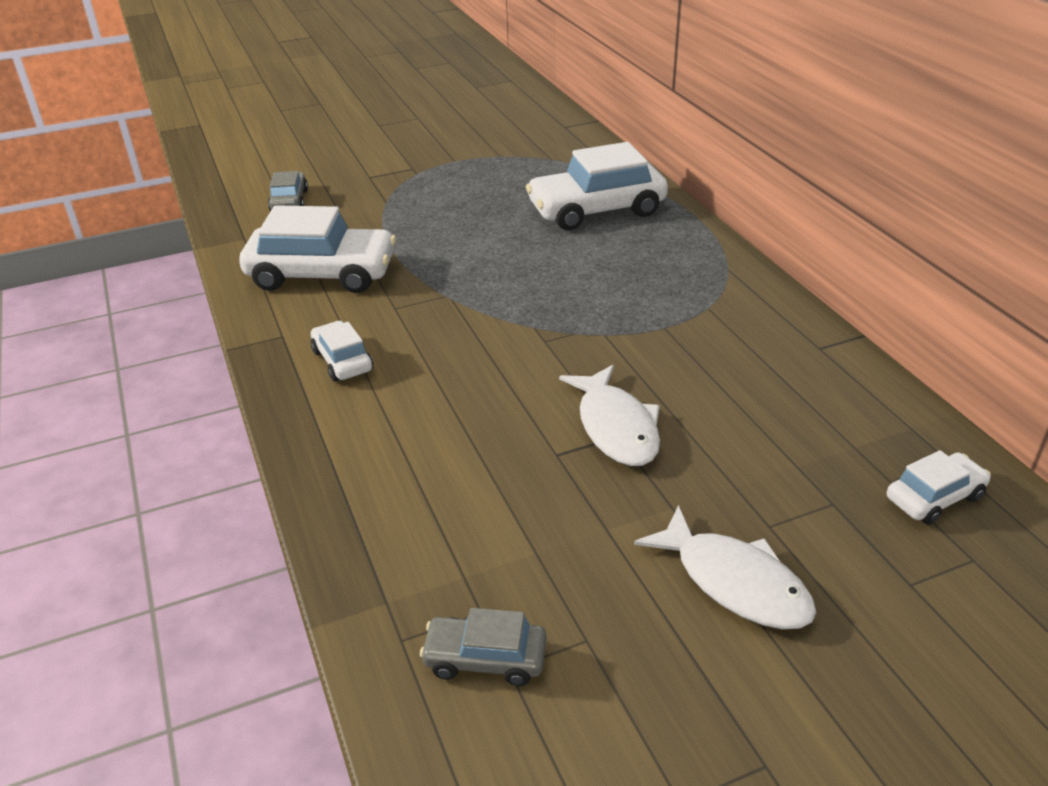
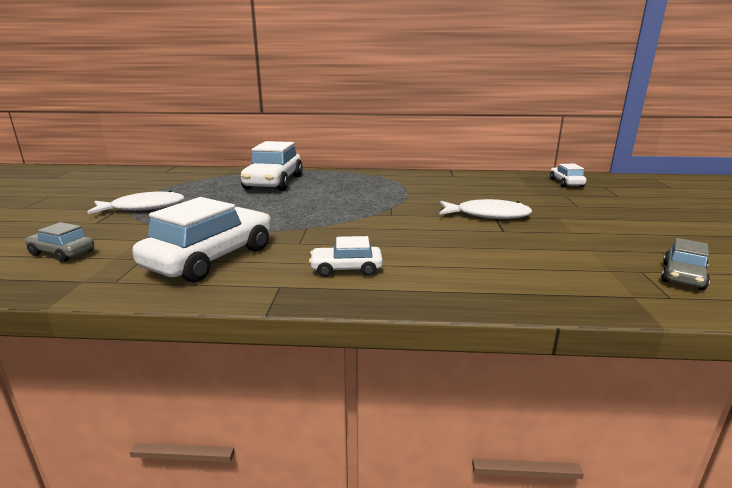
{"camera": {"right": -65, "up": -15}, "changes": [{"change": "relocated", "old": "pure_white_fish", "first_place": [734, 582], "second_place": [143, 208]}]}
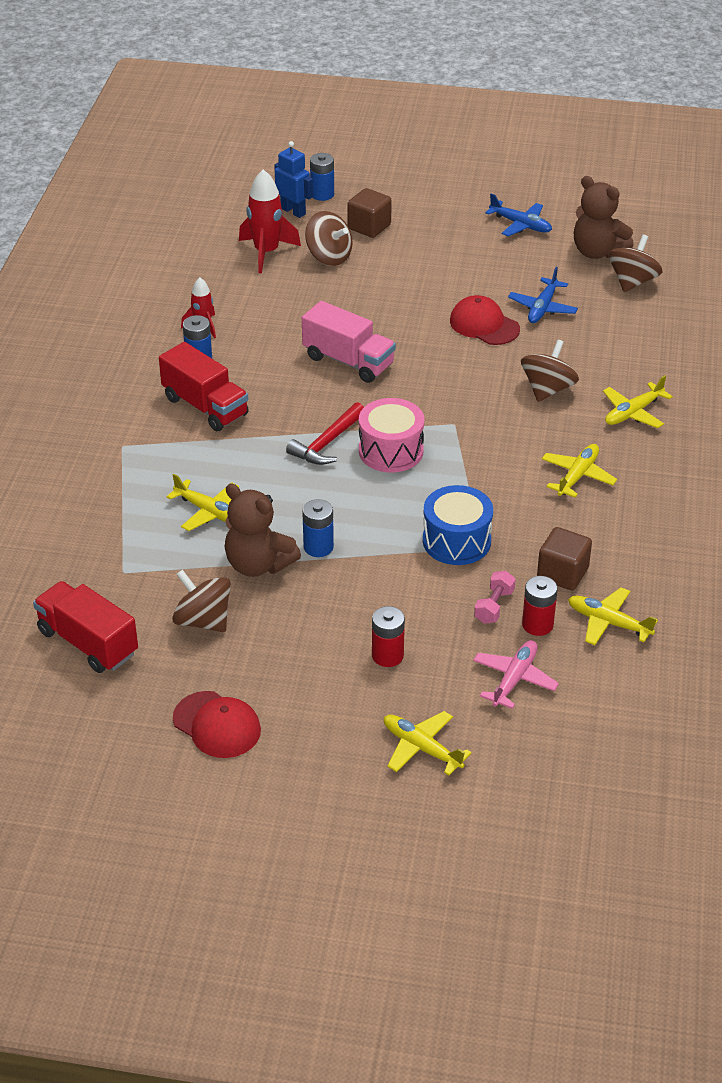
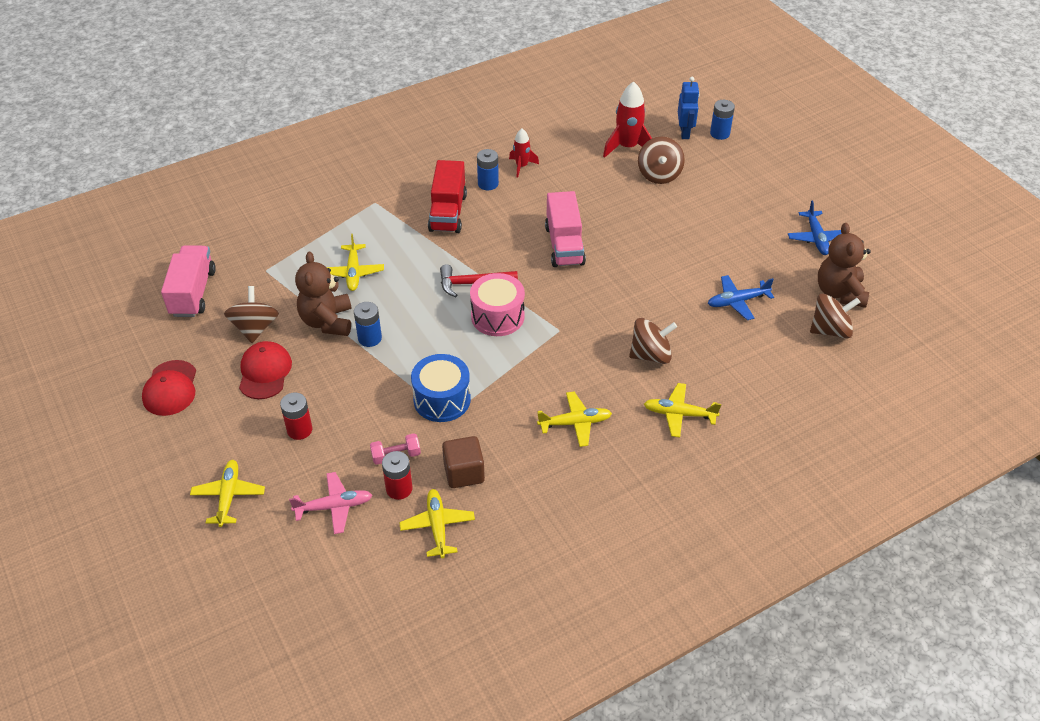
{"camera": {"right": 50, "up": 5}, "changes": [{"change": "colour", "old": "scarlet_toy_truck", "new": "rose-pink_toy_truck", "first_place": [88, 642], "second_place": [193, 293]}, {"change": "missing", "old": "brown_cube", "first_place": [369, 227]}, {"change": "relocated", "old": "scarlet_cap", "first_place": [484, 325], "second_place": [265, 372]}]}
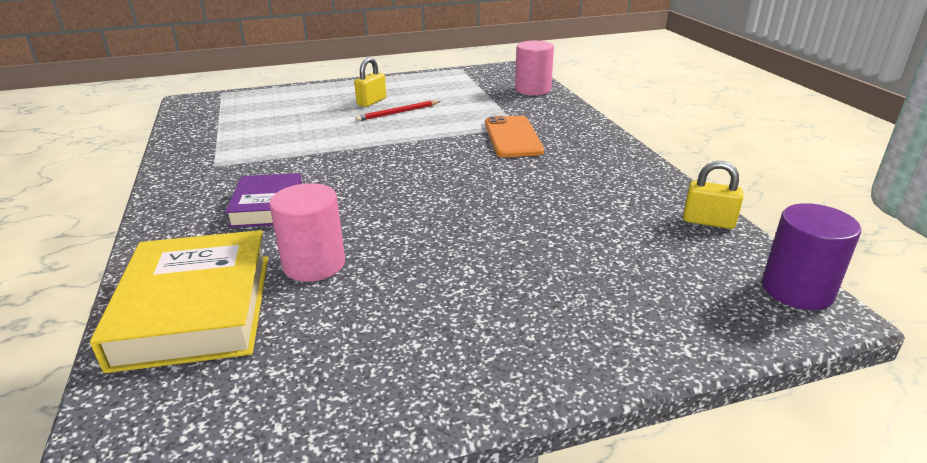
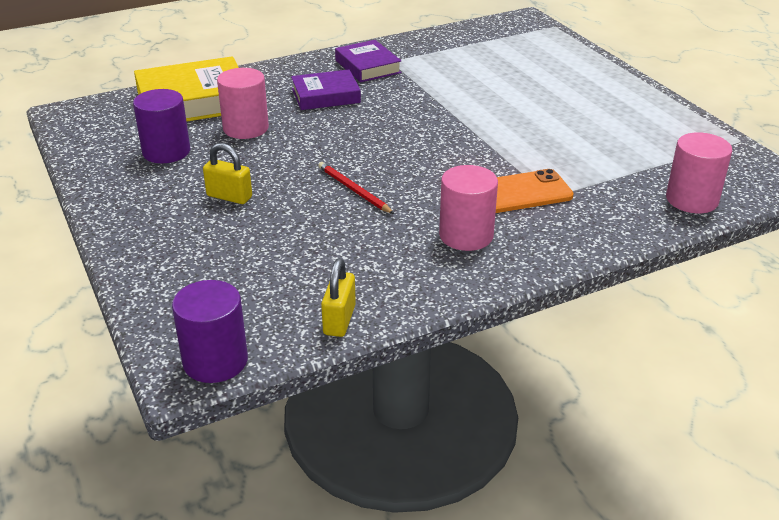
{"camera": {"right": 80, "up": 5}, "changes": [{"change": "relocated", "old": "bright_yellow_padlock", "first_place": [371, 102], "second_place": [229, 196]}, {"change": "relocated", "old": "scarlet_lead_pencil", "first_place": [397, 113], "second_place": [353, 190]}, {"change": "appeared", "new": "purple_cylinder_shape", "second_place": [166, 152]}, {"change": "appeared", "new": "purple_hardback", "second_place": [367, 66]}, {"change": "appeared", "new": "rose-pink_cylinder_shape", "second_place": [466, 235]}]}
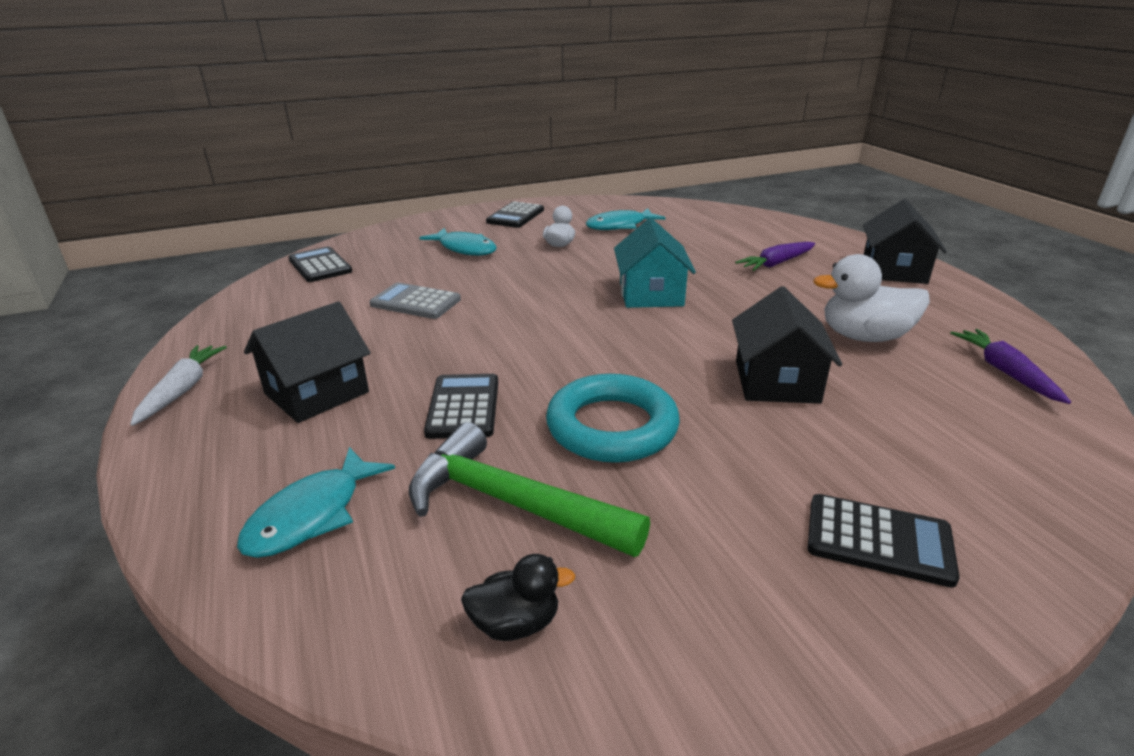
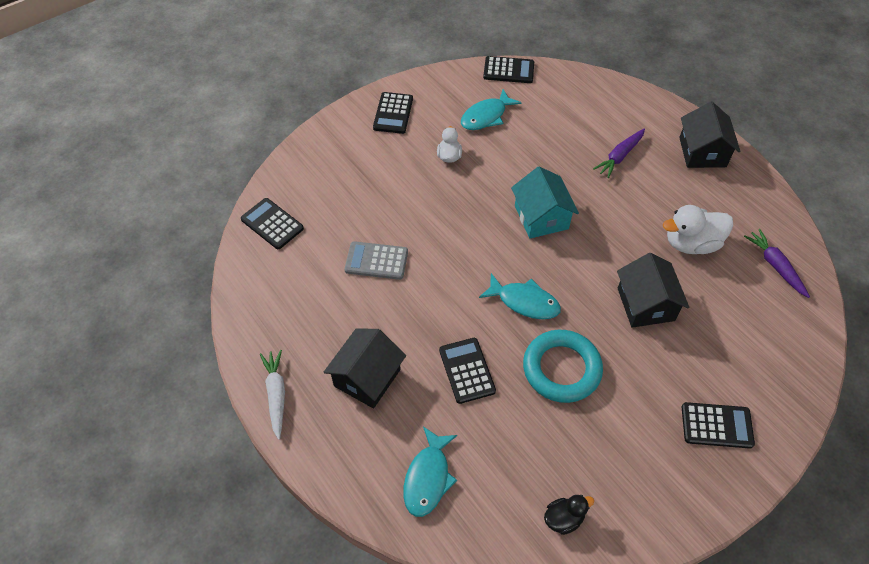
{"camera": {"right": -15, "up": 25}, "changes": [{"change": "missing", "old": "green_carpenter's_hammer", "first_place": [510, 503]}, {"change": "relocated", "old": "aqua_fish", "first_place": [465, 249], "second_place": [524, 302]}, {"change": "appeared", "new": "ebony_calculator", "second_place": [508, 70]}]}
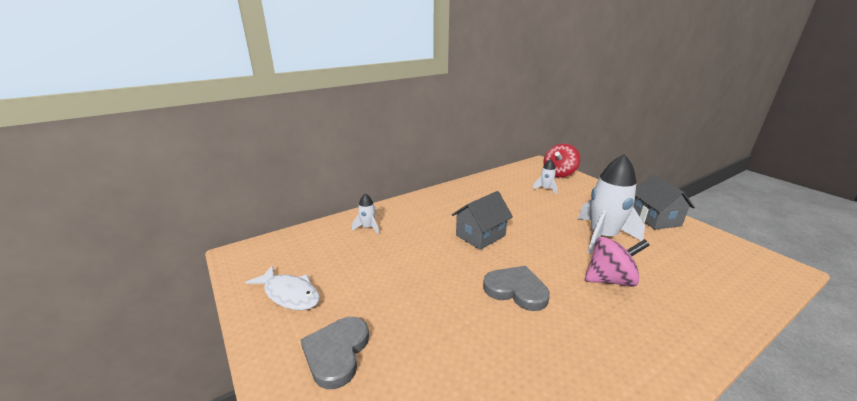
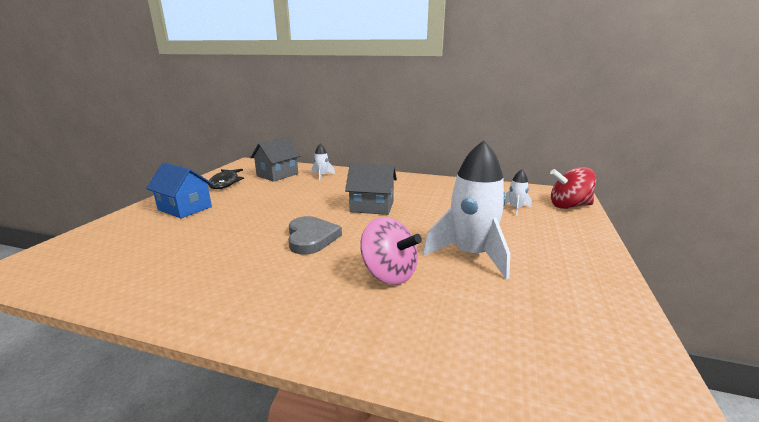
{"camera": {"right": 50, "up": -5}, "changes": [{"change": "colour", "old": "pure_white_fish", "new": "ebony_fish", "first_place": [289, 294], "second_place": [225, 183]}, {"change": "exchanged", "old": "gray_love_heart", "new": "royal_blue_cottage", "first_place": [337, 353], "second_place": [185, 208]}, {"change": "relocated", "old": "gray_cottage", "first_place": [655, 219], "second_place": [277, 175]}]}
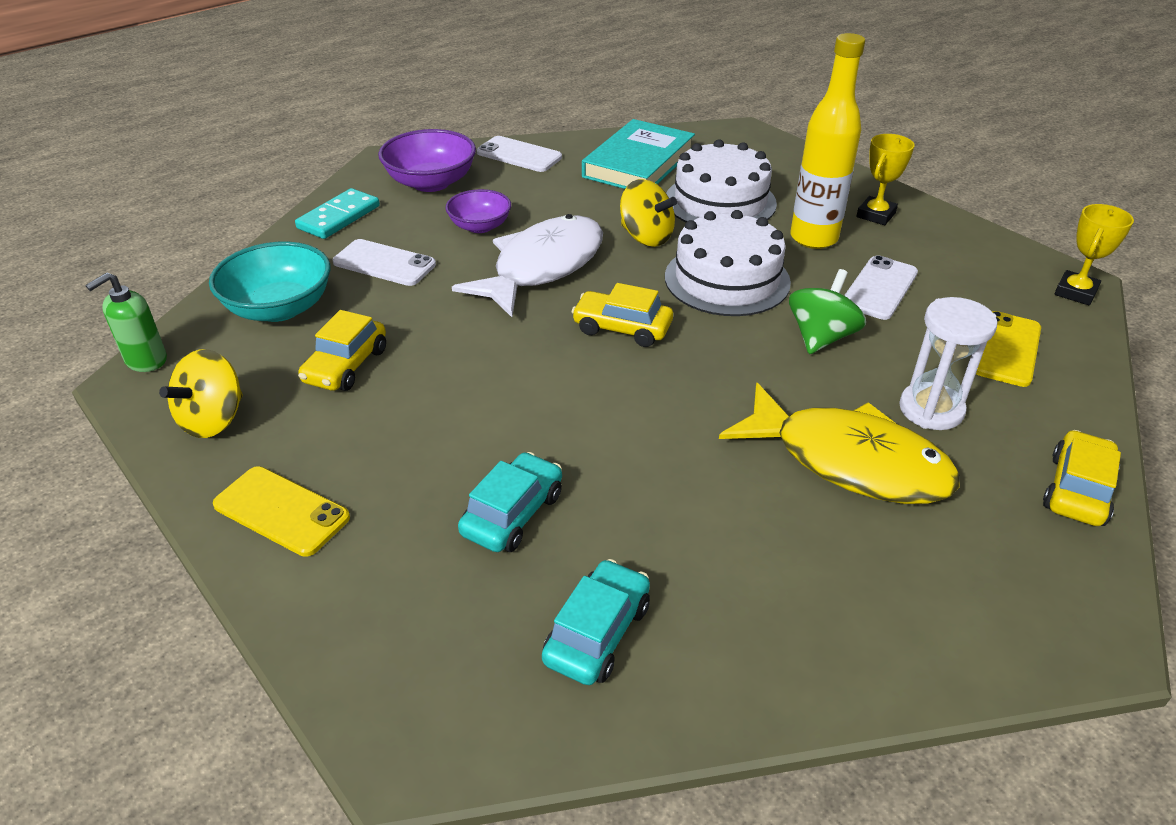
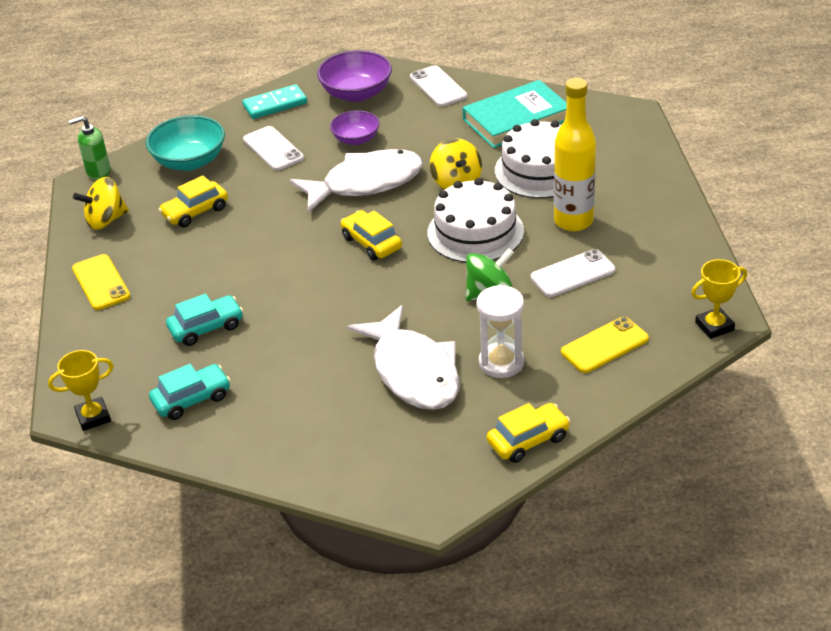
{"camera": {"right": 35, "up": 0}, "changes": [{"change": "colour", "old": "bright_yellow_fish", "new": "pure_white_fish", "first_place": [849, 461], "second_place": [413, 371]}, {"change": "relocated", "old": "bright_yellow_prize_cup", "first_place": [876, 215], "second_place": [93, 417]}]}
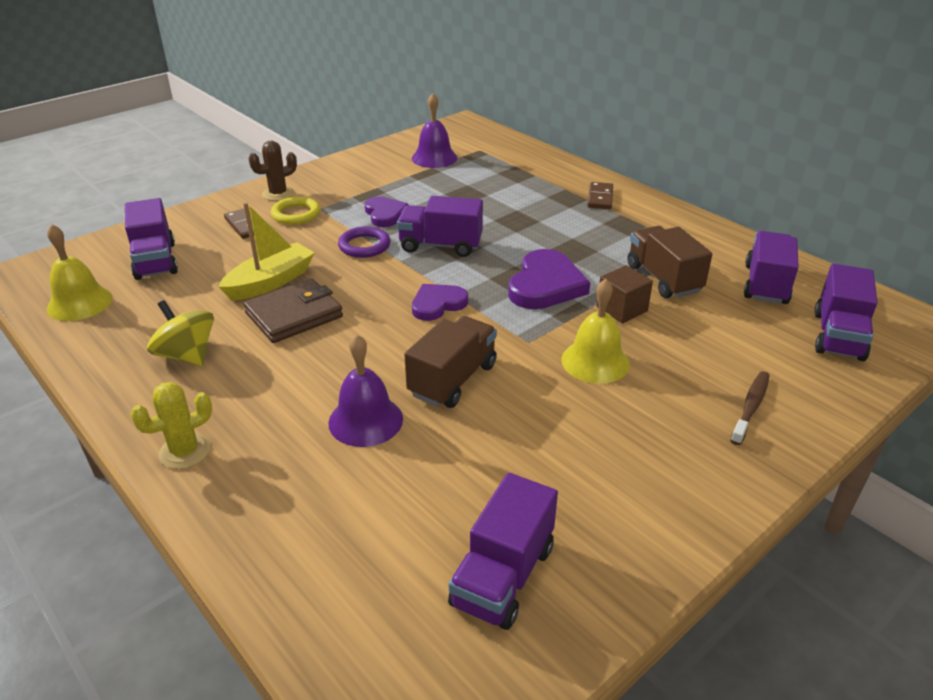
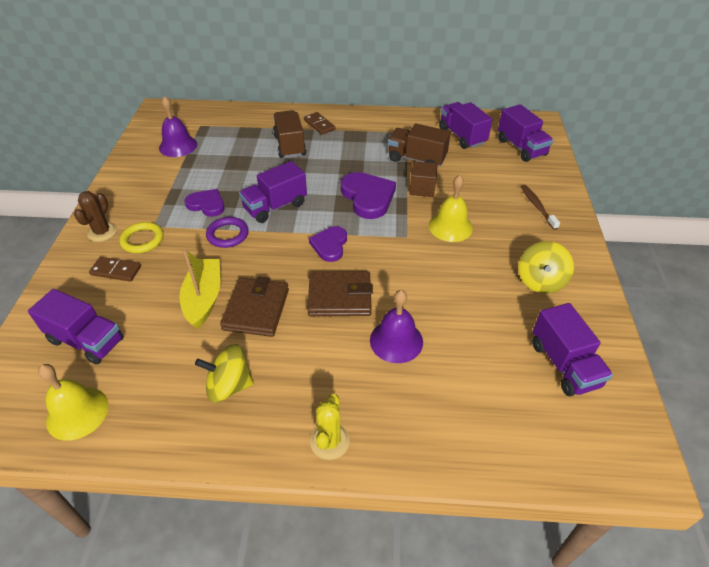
{"camera": {"right": -45, "up": 10}, "changes": [{"change": "relocated", "old": "brown_toy_truck", "first_place": [453, 380], "second_place": [289, 145]}, {"change": "appeared", "new": "brown_wallet", "second_place": [340, 296]}, {"change": "appeared", "new": "bright_yellow_whirligig", "second_place": [540, 281]}]}
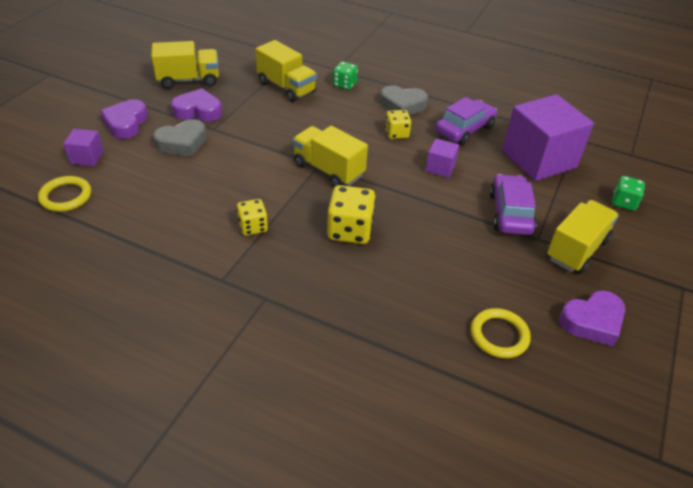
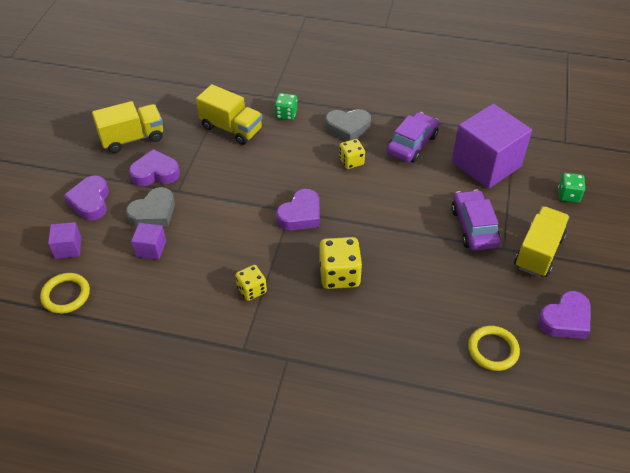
{"camera": {"right": -10, "up": 5}, "changes": [{"change": "exchanged", "old": "bright_yellow_toy_truck", "new": "purple_love_heart", "first_place": [328, 170], "second_place": [300, 215]}, {"change": "relocated", "old": "purple_cube", "first_place": [440, 167], "second_place": [151, 249]}]}
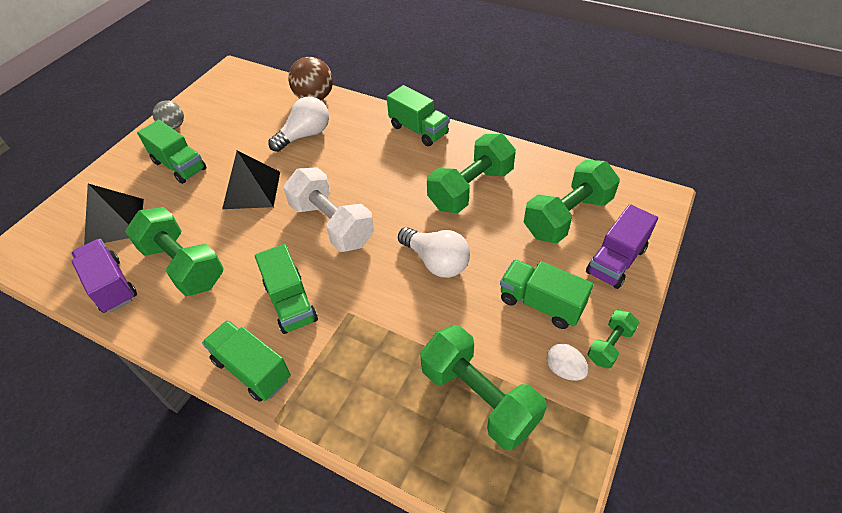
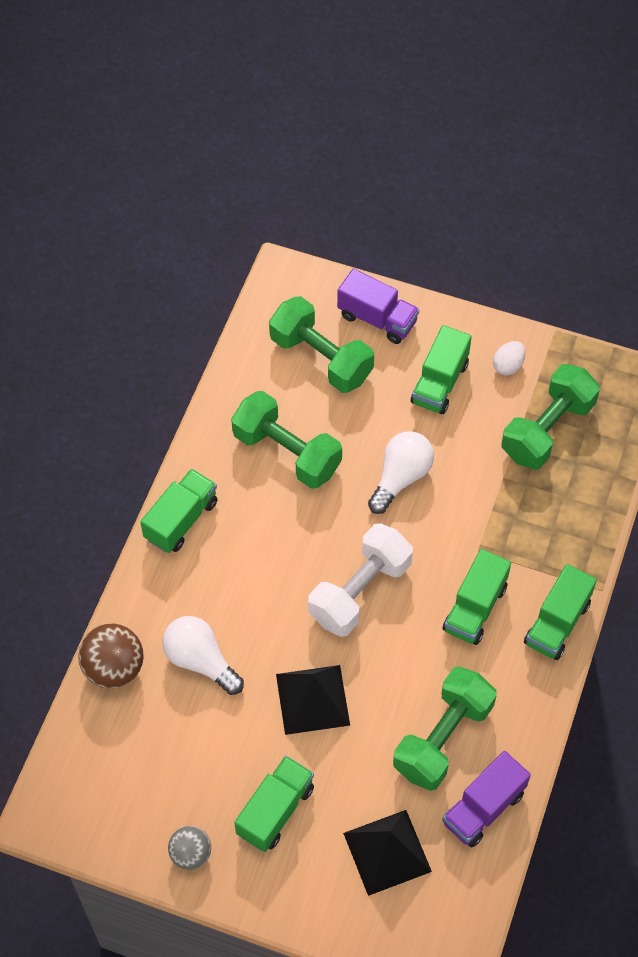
{"camera": {"right": -100, "up": 10}, "changes": [{"change": "spun", "old": "green_toy_truck", "first_place": [291, 302], "second_place": [475, 608], "degrees": 150}, {"change": "missing", "old": "green_free_weight", "first_place": [609, 345]}]}
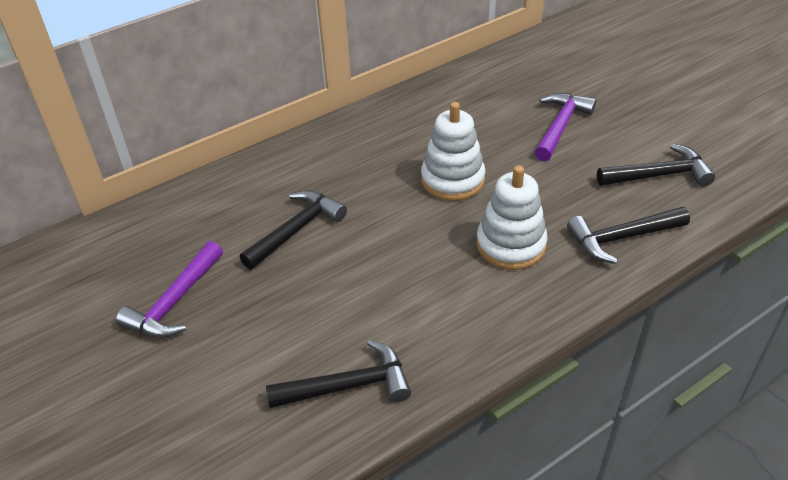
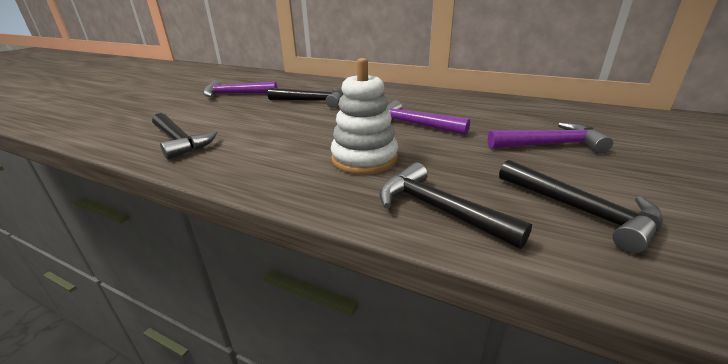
{"camera": {"right": 60, "up": -15}, "changes": [{"change": "exchanged", "old": "pure_white_stacking_rings", "new": "purple_carpenter's_hammer", "first_place": [452, 180], "second_place": [413, 124]}]}
